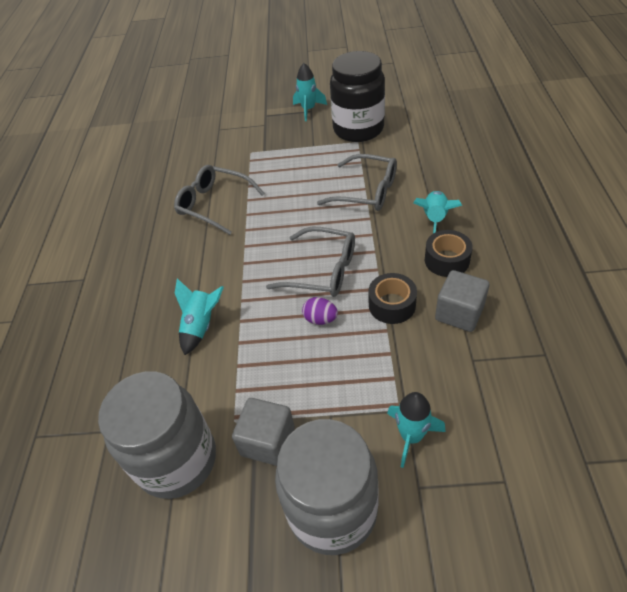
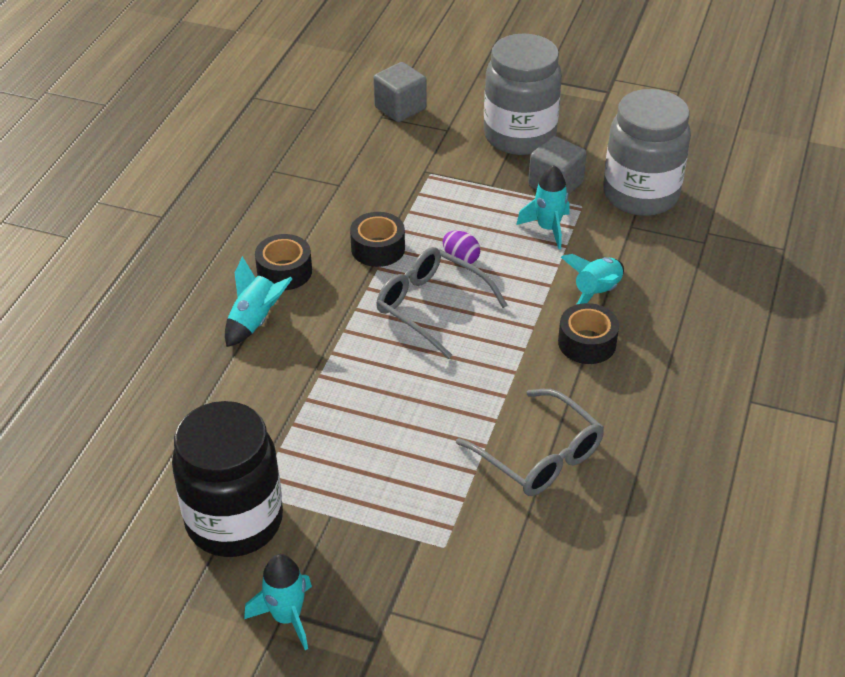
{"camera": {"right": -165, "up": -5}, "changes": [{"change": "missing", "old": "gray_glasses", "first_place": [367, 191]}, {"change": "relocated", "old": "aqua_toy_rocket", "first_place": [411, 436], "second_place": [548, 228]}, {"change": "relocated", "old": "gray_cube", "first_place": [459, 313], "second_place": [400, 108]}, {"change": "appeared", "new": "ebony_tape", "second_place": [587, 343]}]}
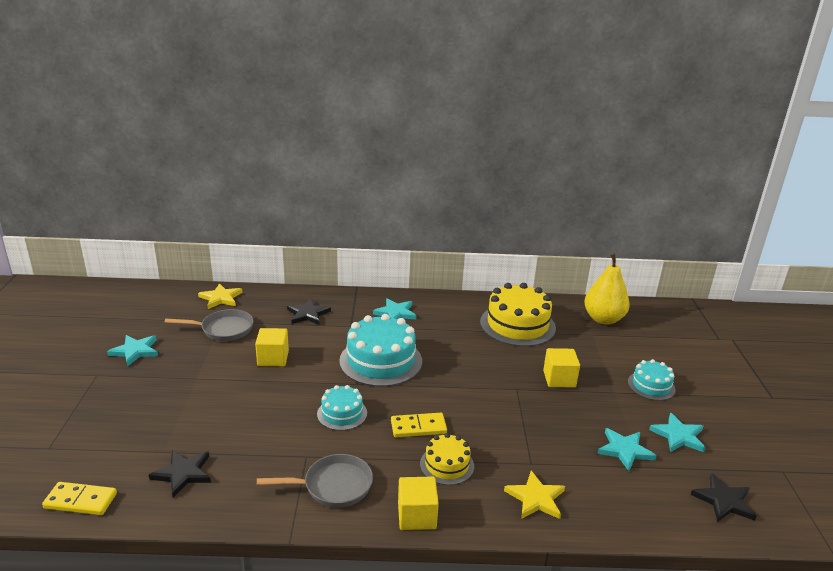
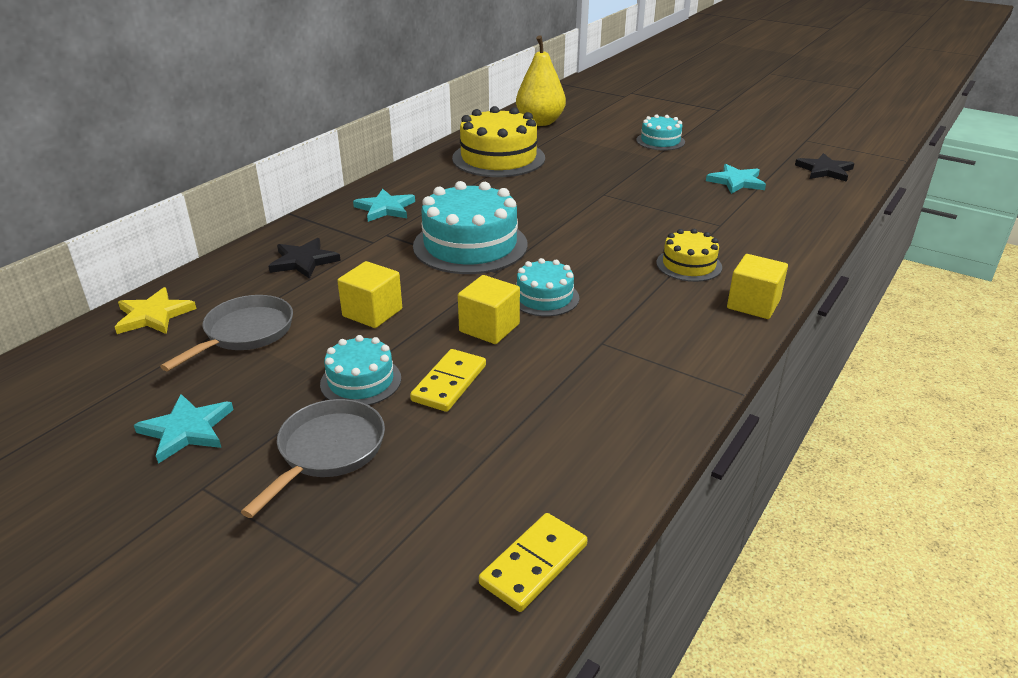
{"camera": {"right": -55, "up": 5}, "changes": [{"change": "missing", "old": "ebony_star_shape", "first_place": [183, 473]}, {"change": "relocated", "old": "gray_skillet", "first_place": [333, 486], "second_place": [328, 451]}, {"change": "relocated", "old": "bright_yellow_domino_piece", "first_place": [418, 427], "second_place": [449, 383]}, {"change": "missing", "old": "bright_yellow_star_shape", "first_place": [535, 498]}, {"change": "relocated", "old": "bright_yellow_cube", "first_place": [559, 379], "second_place": [489, 328]}, {"change": "missing", "old": "aqua_star_shape", "first_place": [678, 436]}, {"change": "appeared", "new": "aqua_layer_cake", "second_place": [361, 381]}]}
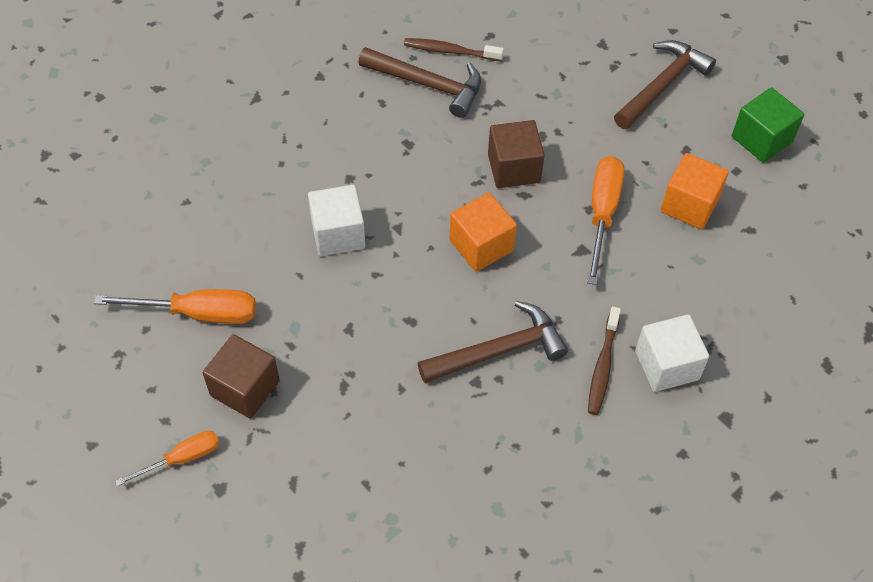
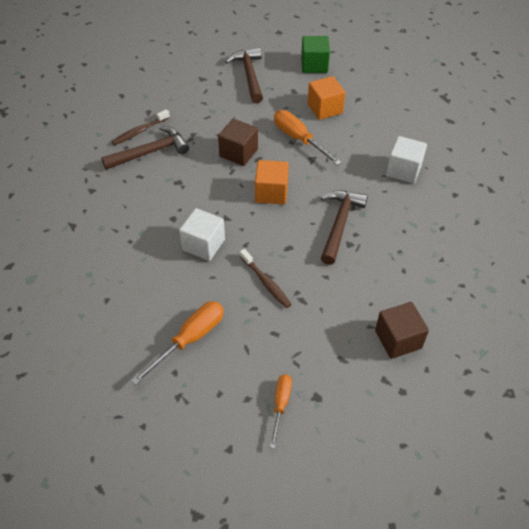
{"camera": {"right": -50, "up": -5}, "changes": [{"change": "relocated", "old": "brown_cube", "first_place": [245, 388], "second_place": [398, 339]}, {"change": "relocated", "old": "brown_tooth_brush", "first_place": [602, 366], "second_place": [266, 282]}]}
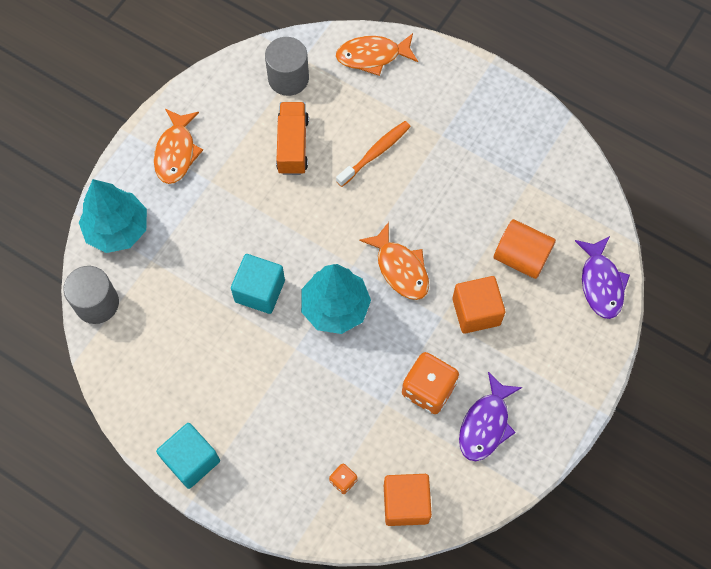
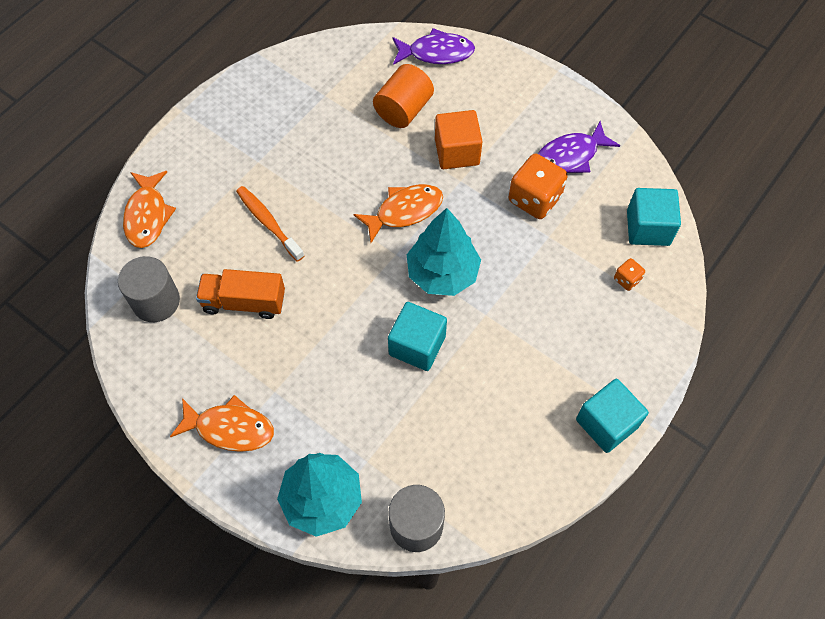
{"camera": {"right": -85, "up": -5}, "changes": [{"change": "colour", "old": "orange-coloured_cube", "new": "aqua_cube", "first_place": [406, 503], "second_place": [648, 228]}, {"change": "spun", "old": "purple_fish", "first_place": [486, 424], "second_place": [570, 156], "degrees": 120}]}
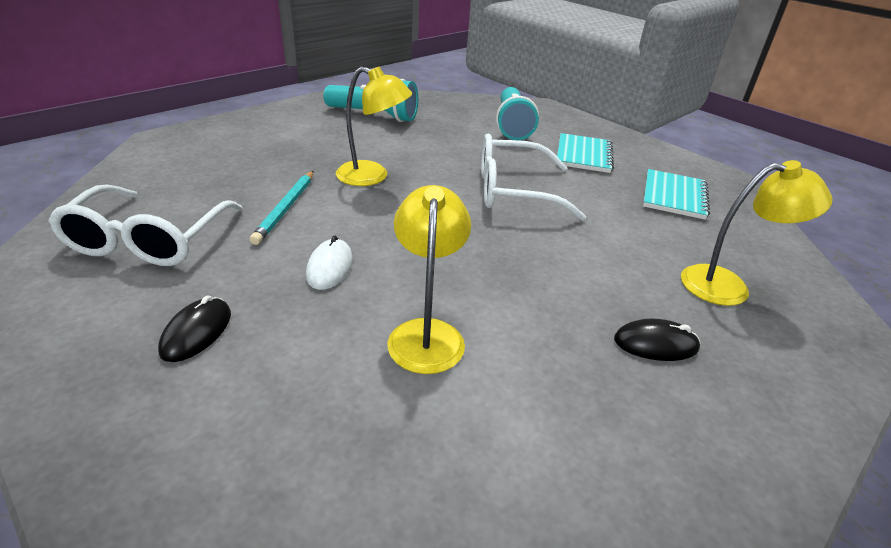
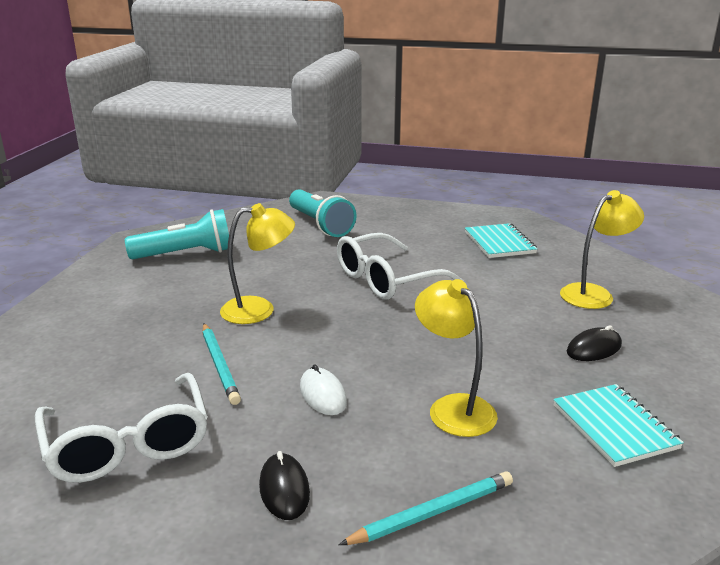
{"camera": {"right": -30, "up": -10}, "changes": [{"change": "relocated", "old": "aqua_exercise_book", "first_place": [583, 155], "second_place": [614, 427]}, {"change": "appeared", "new": "aqua_lead_pencil", "second_place": [432, 513]}]}
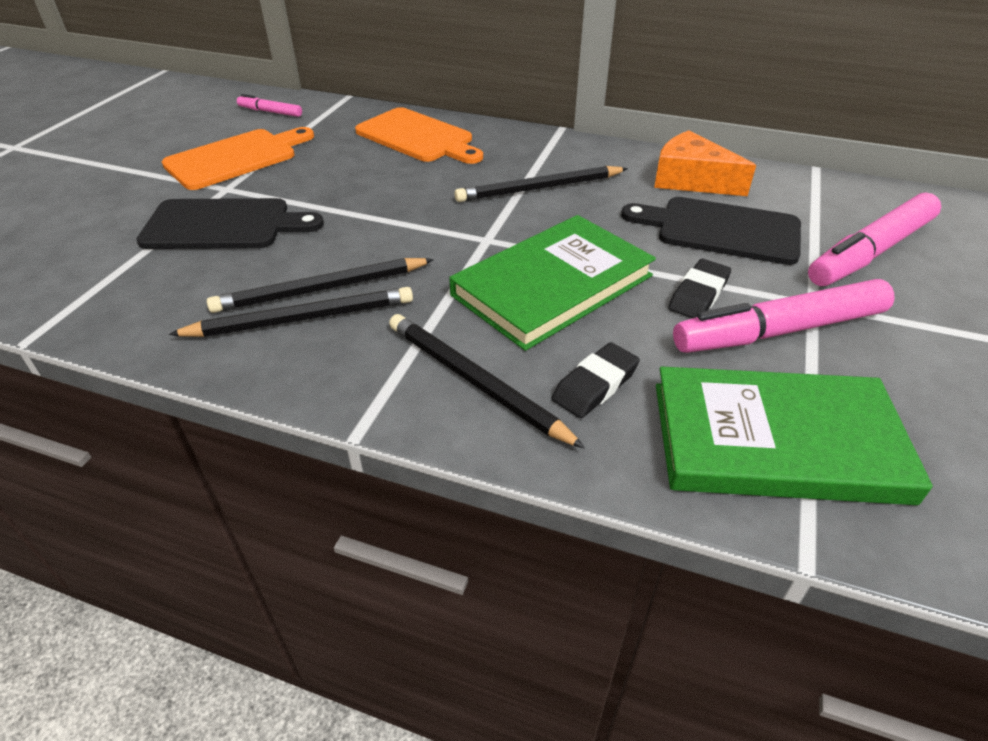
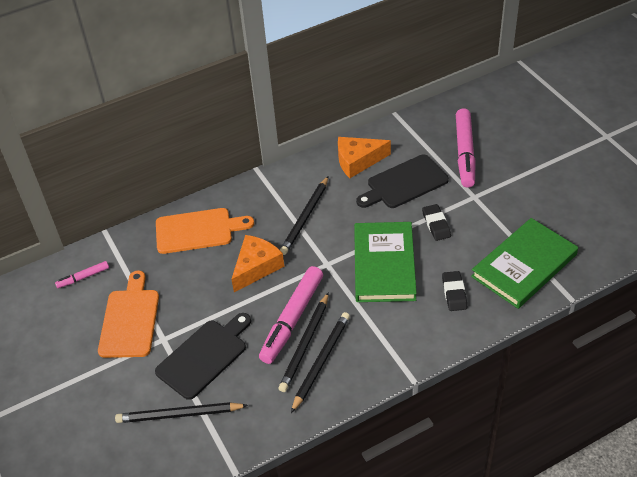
{"camera": {"right": -45, "up": 5}, "changes": [{"change": "relocated", "old": "ebony_lead_pencil", "first_place": [475, 382], "second_place": [179, 415]}, {"change": "relocated", "old": "rose-pink_marker_pen", "first_place": [779, 331], "second_place": [292, 319]}, {"change": "appeared", "new": "orange-coloured_cheese", "second_place": [256, 267]}]}
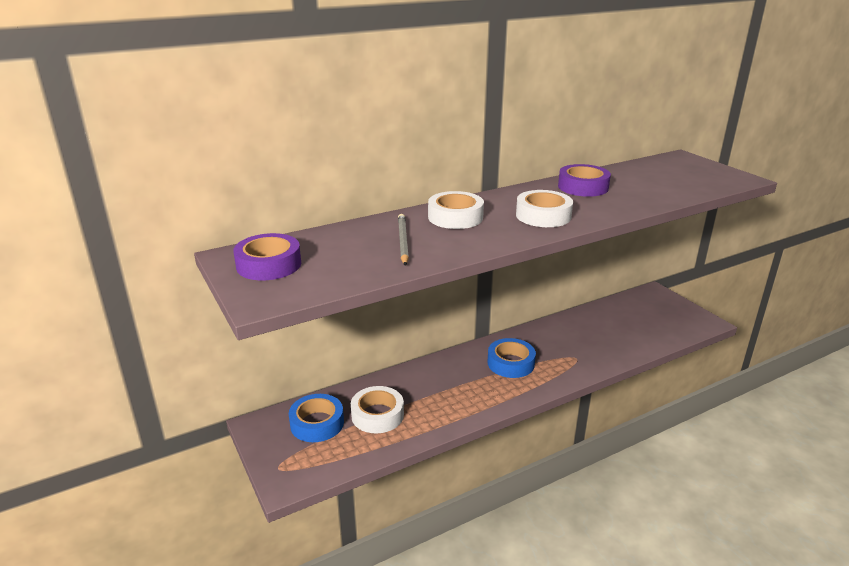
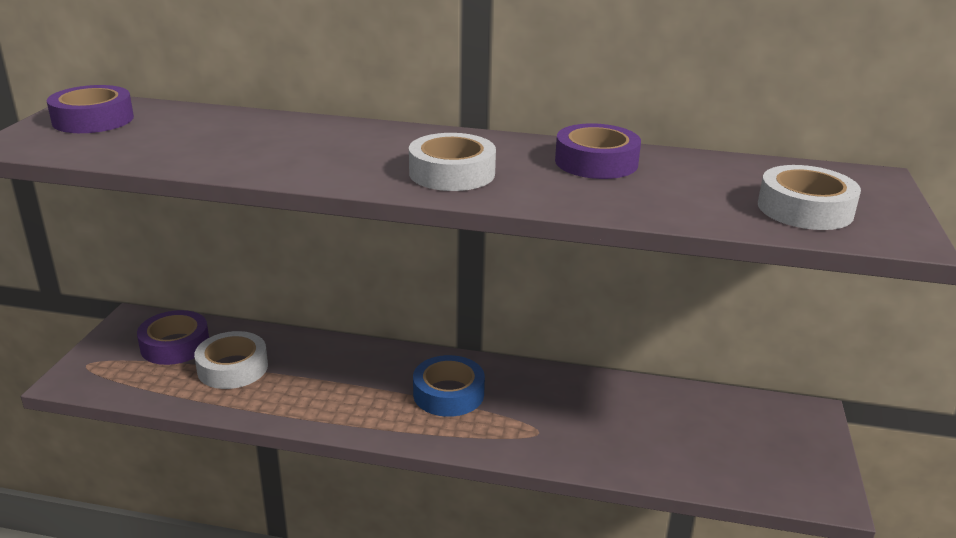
{"camera": {"right": 40, "up": 0}, "changes": [{"change": "colour", "old": "royal_blue_tape", "new": "purple_tape", "first_place": [317, 423], "second_place": [175, 345]}, {"change": "missing", "old": "gray_lead_pencil", "first_place": [402, 241]}, {"change": "relocated", "old": "pure_white_tape", "first_place": [455, 217], "second_place": [805, 209]}]}
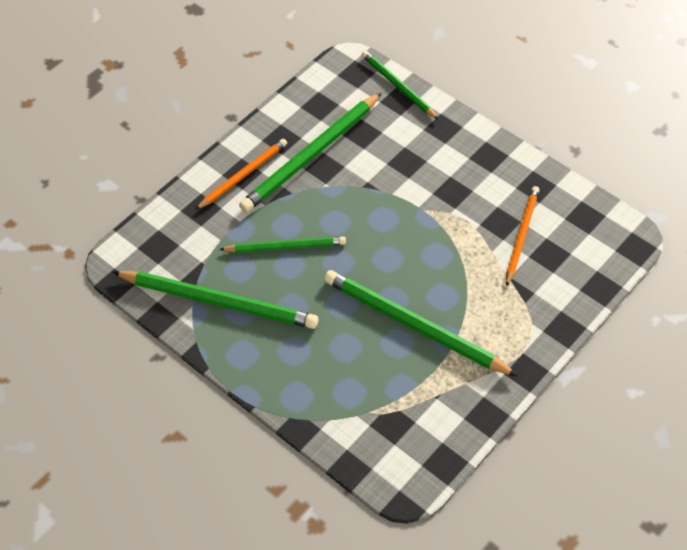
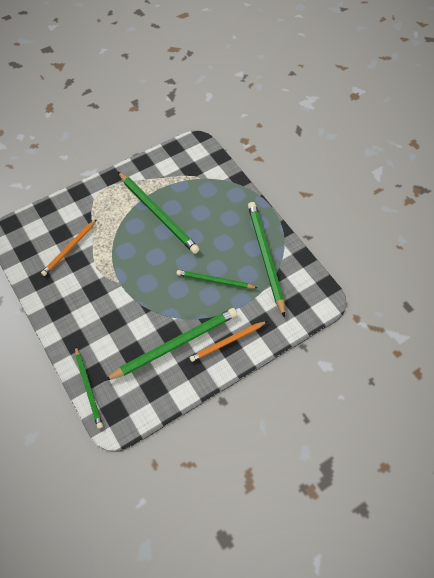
{"camera": {"right": -165, "up": 5}, "changes": [{"change": "spun", "old": "green_lead_pencil", "first_place": [219, 301], "second_place": [265, 256], "degrees": 45}]}
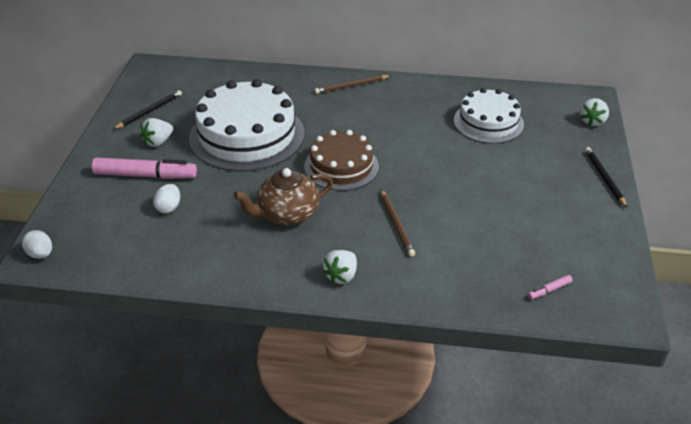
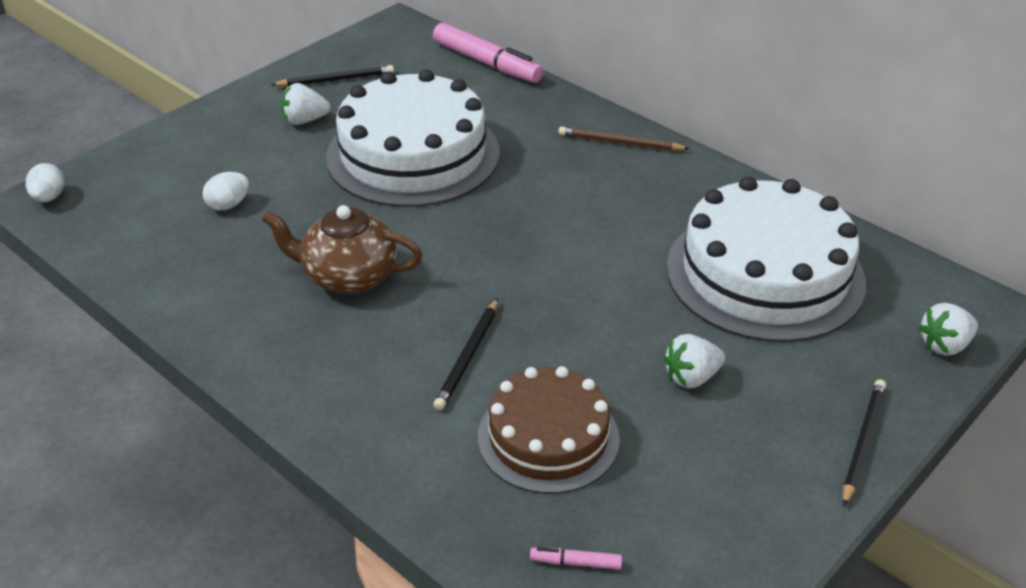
{"camera": {"right": 35, "up": 0}, "changes": [{"change": "relocated", "old": "rose-pink_marker_pen", "first_place": [145, 175], "second_place": [487, 63]}, {"change": "relocated", "old": "brown_layer_cake", "first_place": [341, 166], "second_place": [548, 437]}, {"change": "relocated", "old": "pure_white_toy_strawberry", "first_place": [341, 276], "second_place": [691, 377]}, {"change": "colour", "old": "brown_lead_pencil", "new": "ebony_lead_pencil", "first_place": [397, 224], "second_place": [468, 356]}, {"change": "size", "old": "pure_white_layer_cake", "first_place": [488, 122], "second_place": [765, 274], "factor": 1.61}]}
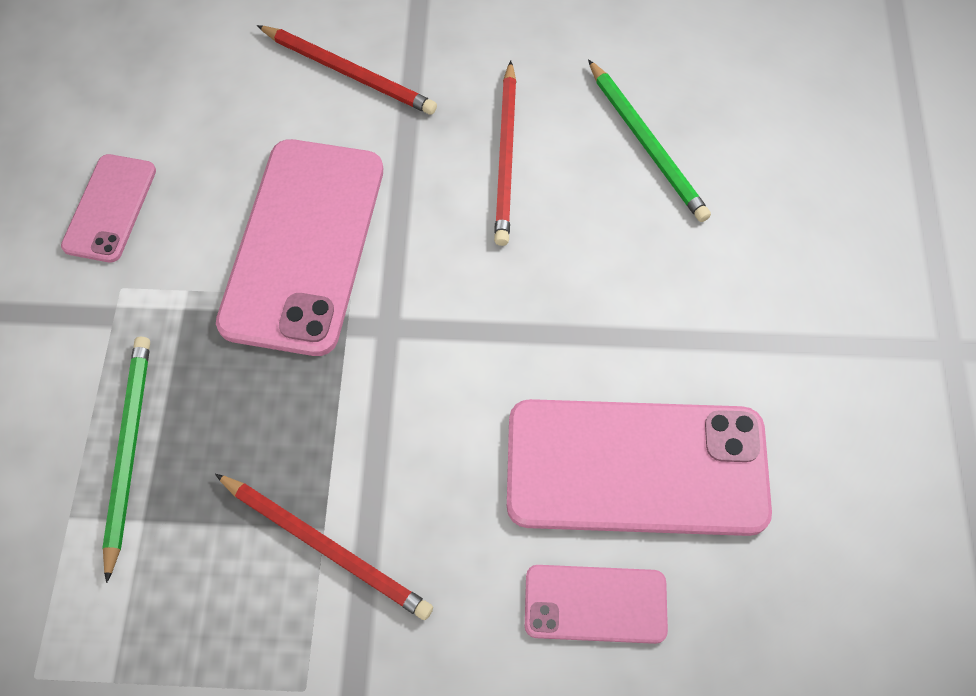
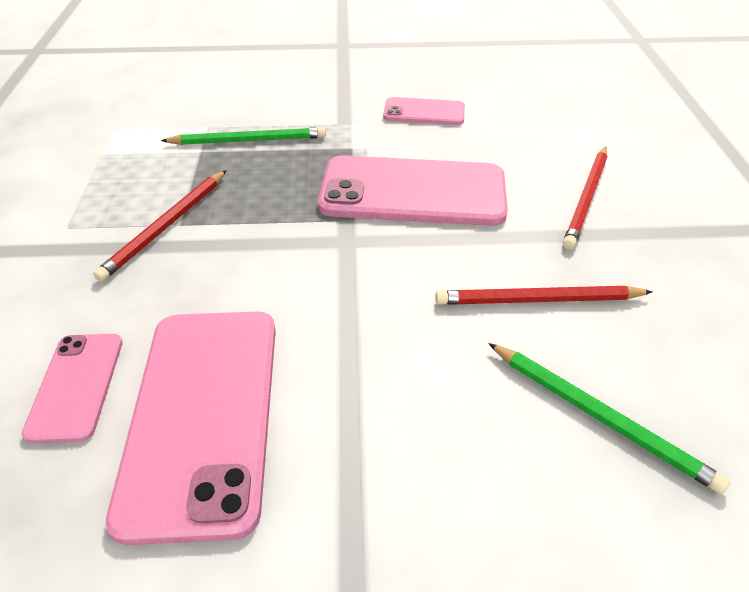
{"camera": {"right": 85, "up": -20}, "changes": [{"change": "spun", "old": "green_lead_pencil", "first_place": [647, 144], "second_place": [600, 416], "degrees": -105}]}
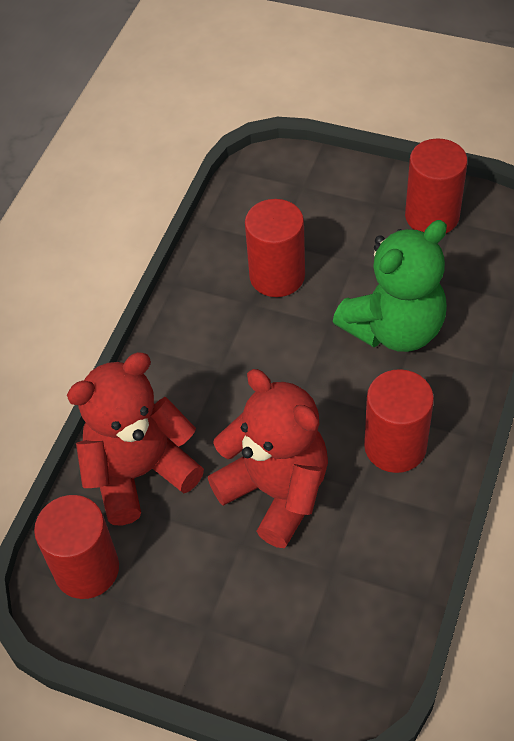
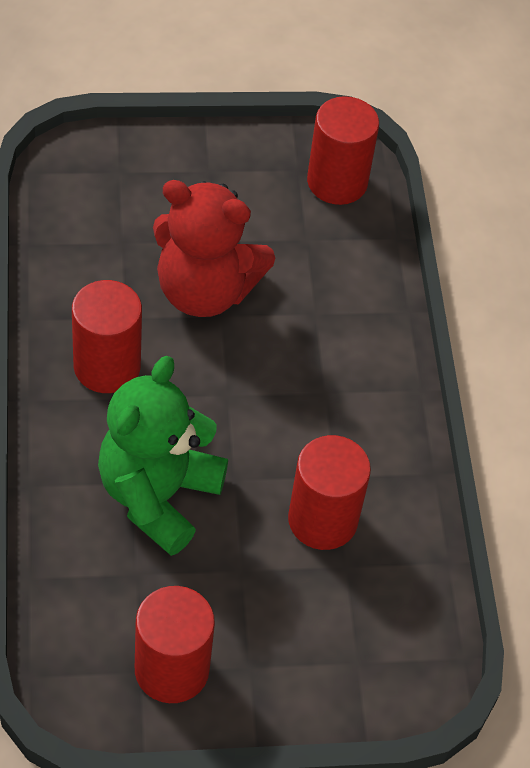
{"camera": {"right": 145, "up": 0}, "changes": [{"change": "missing", "old": "scarlet_stuffed_bear", "first_place": [139, 472]}]}
